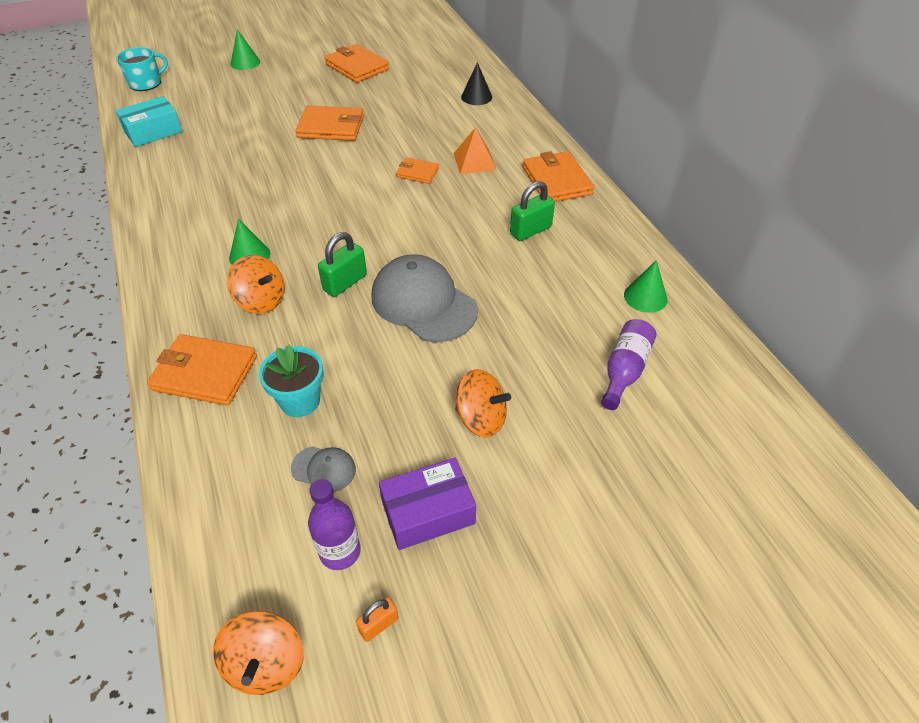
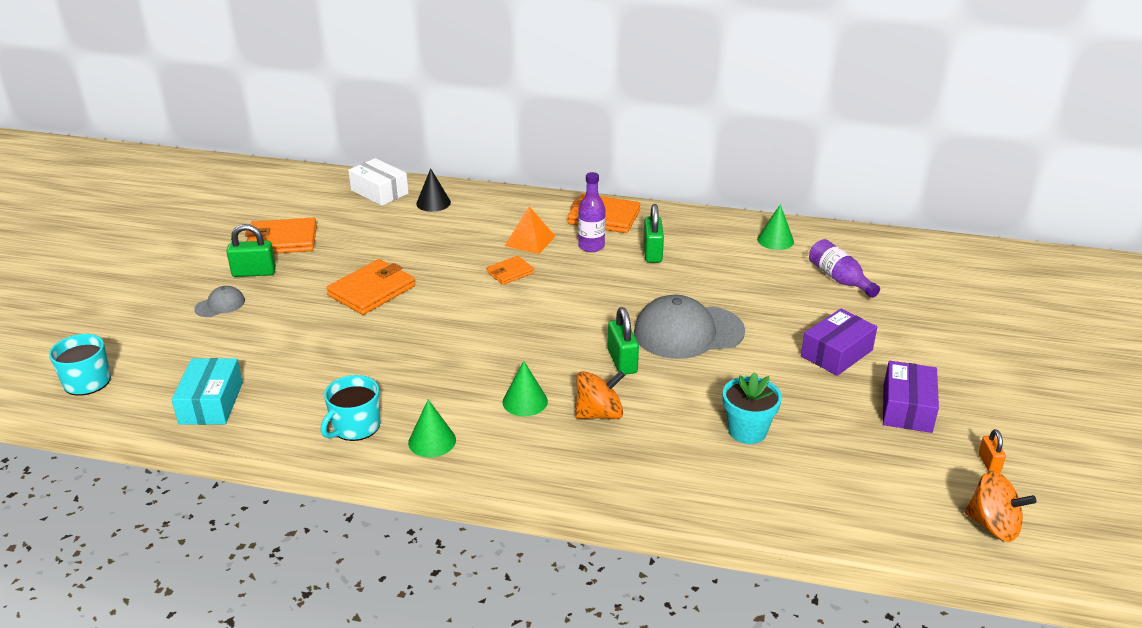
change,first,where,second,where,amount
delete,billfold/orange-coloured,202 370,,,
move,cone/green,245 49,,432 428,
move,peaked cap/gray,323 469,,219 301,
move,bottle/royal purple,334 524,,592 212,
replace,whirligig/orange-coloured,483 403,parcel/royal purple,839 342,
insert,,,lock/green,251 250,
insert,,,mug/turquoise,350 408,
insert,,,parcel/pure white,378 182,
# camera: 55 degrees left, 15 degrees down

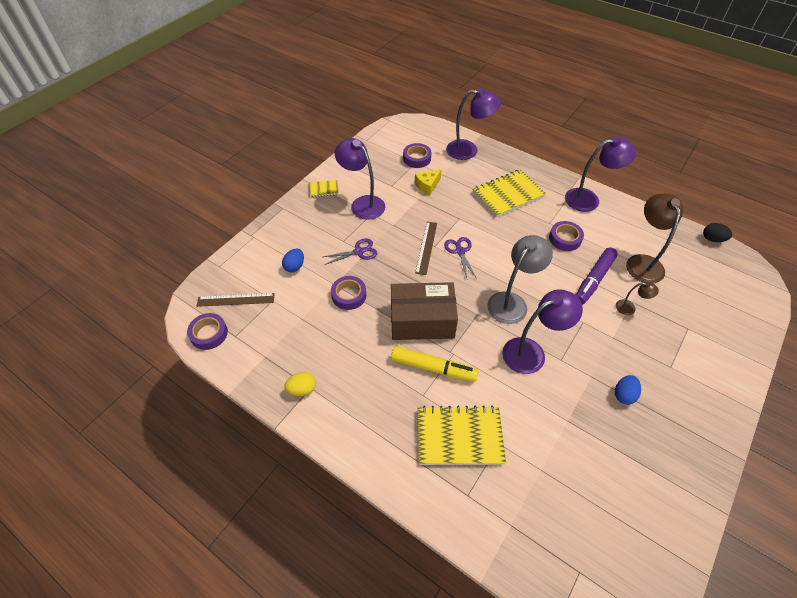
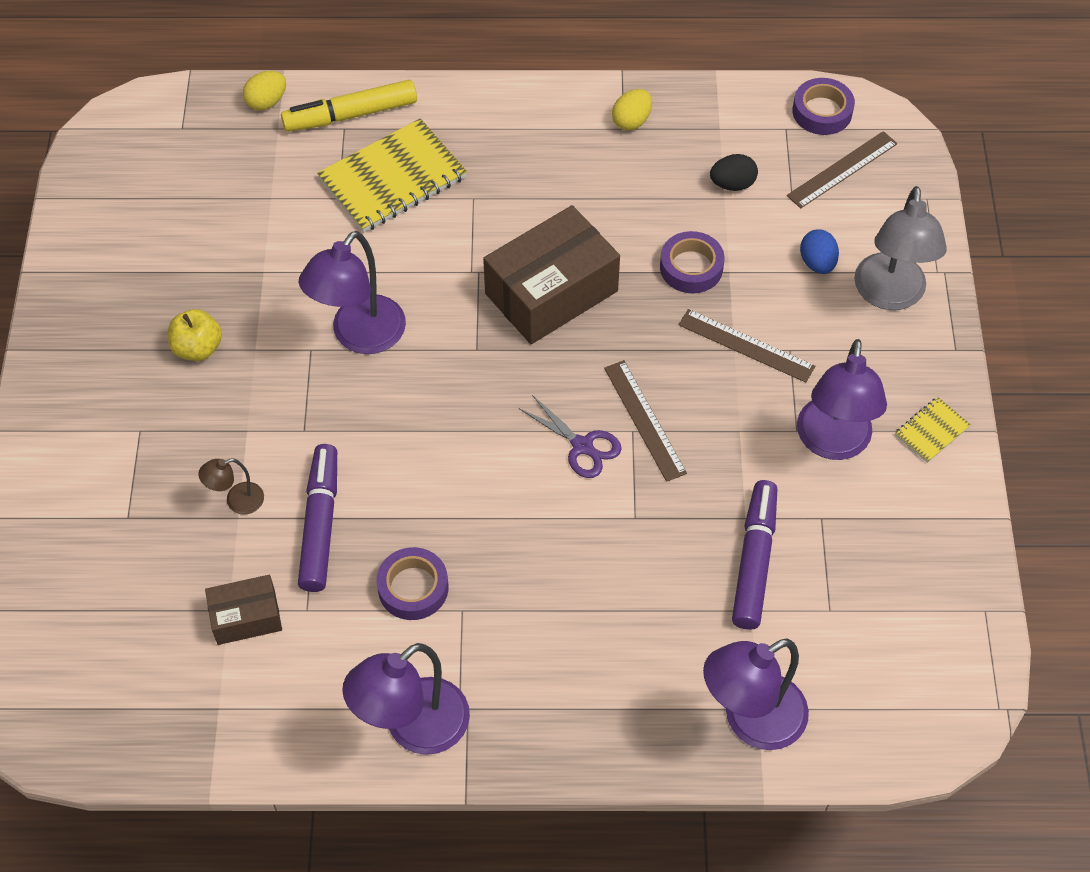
change,first,where,second,where,amount
replace,shears/royal purple,350 252,measuring stick/russet,746 346,
rotate,reading lamp/royal purple,360 179,,842 399,90 degrees clockwise
move,marker/golden,435 364,,349 106,
delete,tape/royal purple,417 155,,,
replace,cheese wedge/golden,428 182,marker/royal purple,754 555,
delete,exercise book/golden,509 193,,,
move,reading lamp/gray,520 279,,900 248,
replace,egg/blue,628 390,toy apple/golden,195 335,
replace,reading lamp/russet,654 238,parcel/russet,243 610,
move,egg/jet-black,717 232,,734 172,
insert,,,egg/golden,264 91,
# camera: 145 degrees right, 5 degrees up

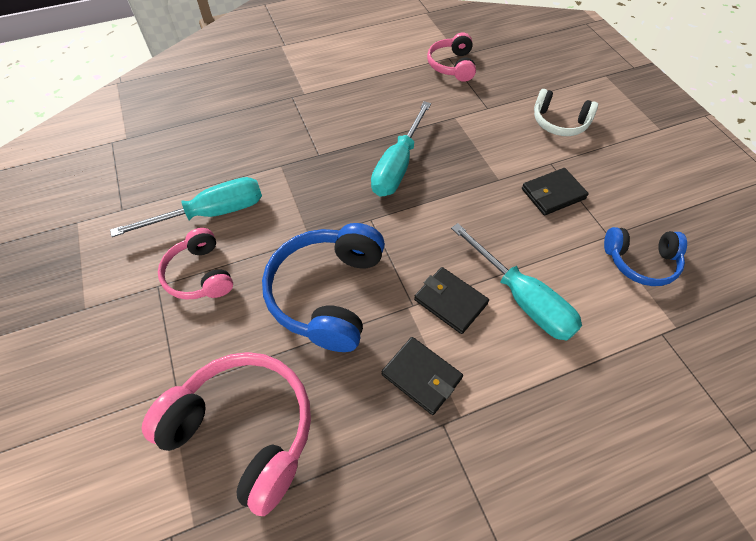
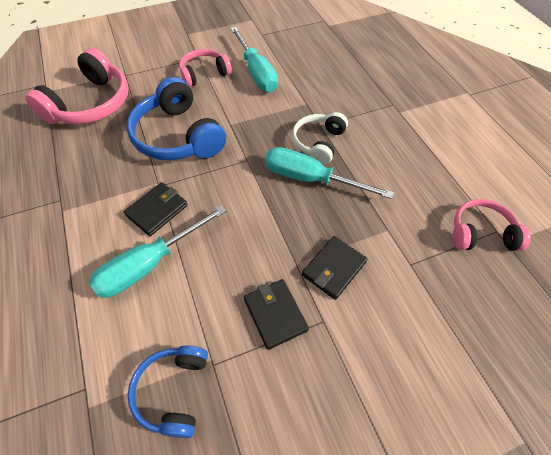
change,first,where,second,where,amount
rotate,headphones/blue,323 287,,176 119,135 degrees counterclockwise
move,billfold/jet-black,422 376,,334 268,
move,headphones/pure white,566 112,,320 138,
# camera: 90 degrees right, 0 degrees up

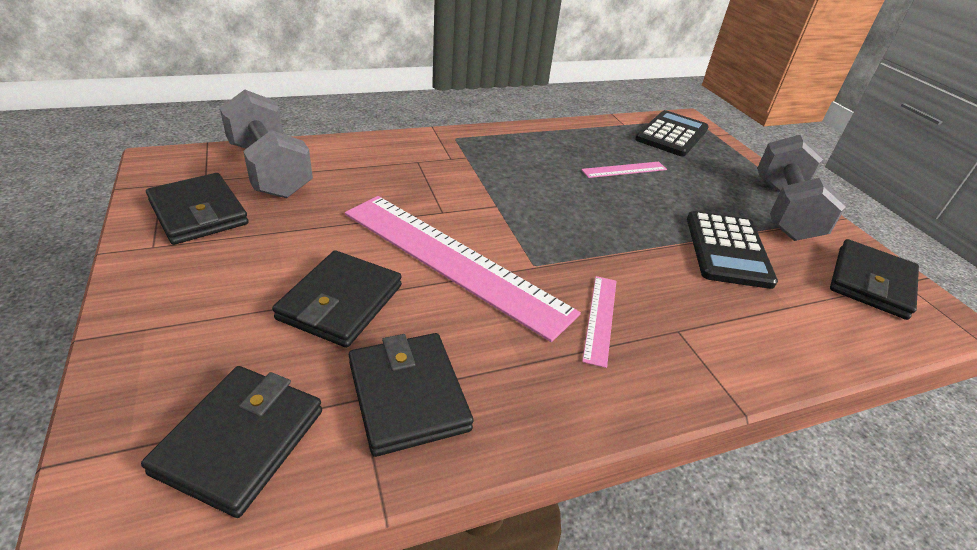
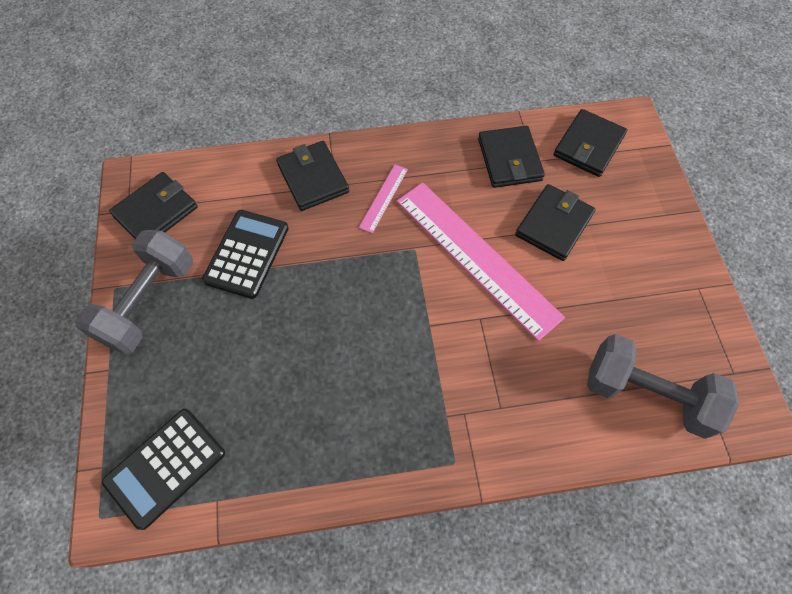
change,first,where,second,where,amount
move,billfold/jet-black,197 209,,312 176,
rotate,hand weight/gray,266 143,,663 386,45 degrees counterclockwise
delete,measuring stick/rose-pink,624 170,,,
# camera: 165 degrees left, 25 degrees up

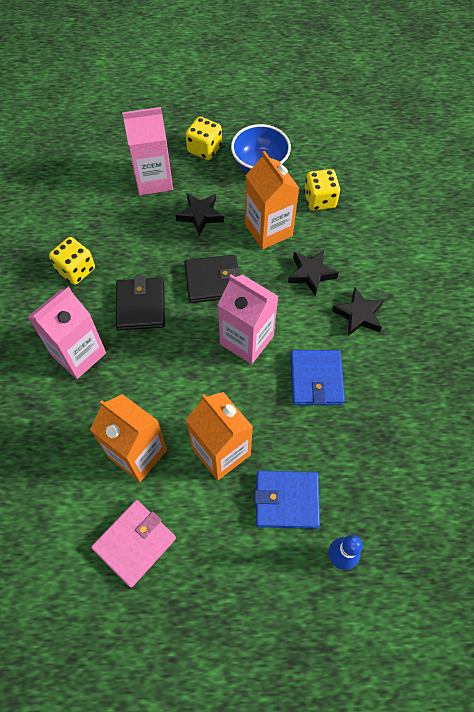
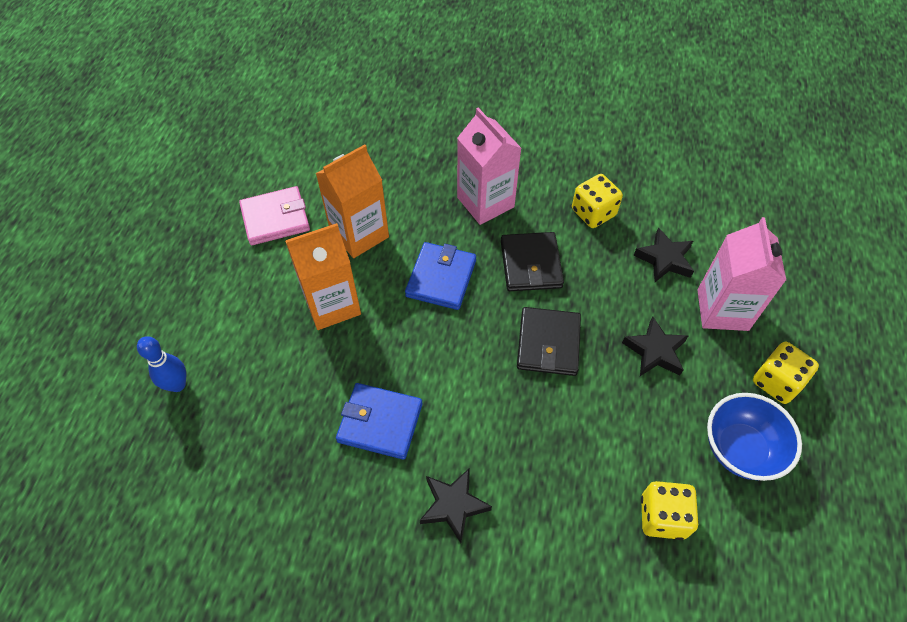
change,first,where,second,where,amount
rotate,billfold/rose-pink,133 543,,274 215,75 degrees counterclockwise
rotate,billfold/jet-black,140 303,,532 261,75 degrees clockwise
delete,juice carton/rose-pink,248 319,,,
delete,juice carton/orange-coloured,272 200,,,
move,billfold/blue,287 500,,440 276,
move,star/jet-black,313 273,,663 255,
# camera: 105 degrees right, 5 degrees down

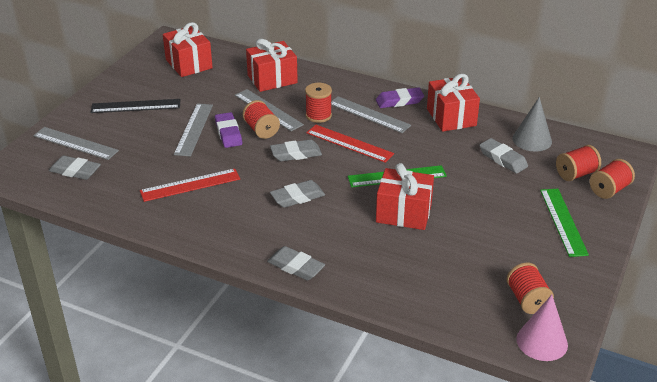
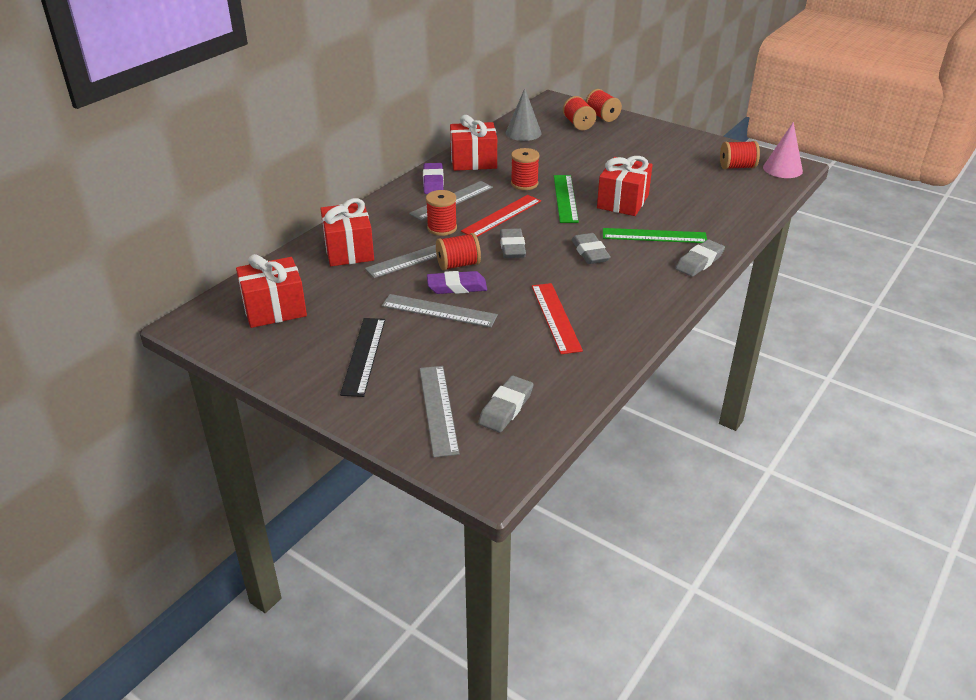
change,first,where,second,where,amount
rotate,measuring stick/gray,76 143,,439 412,45 degrees counterclockwise
delete,pencil eraser/gray,503 156,,,
move,measuring stick/green,564 223,,655 235,
insert,,,spool/crimson,525 169,
# camera: 80 degrees left, 0 degrees up

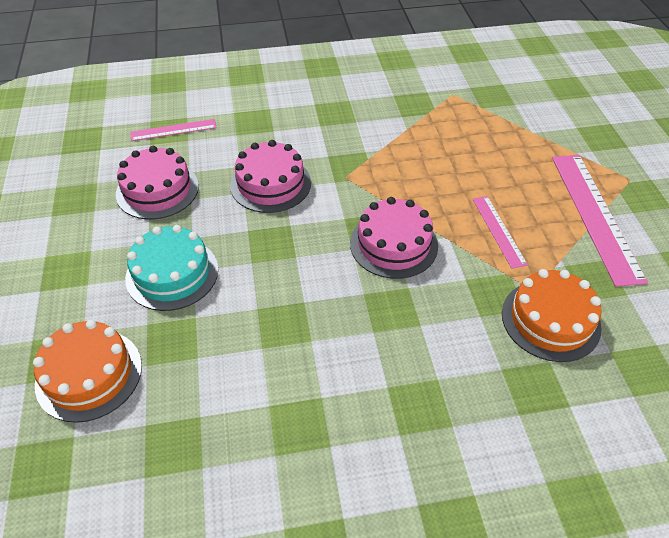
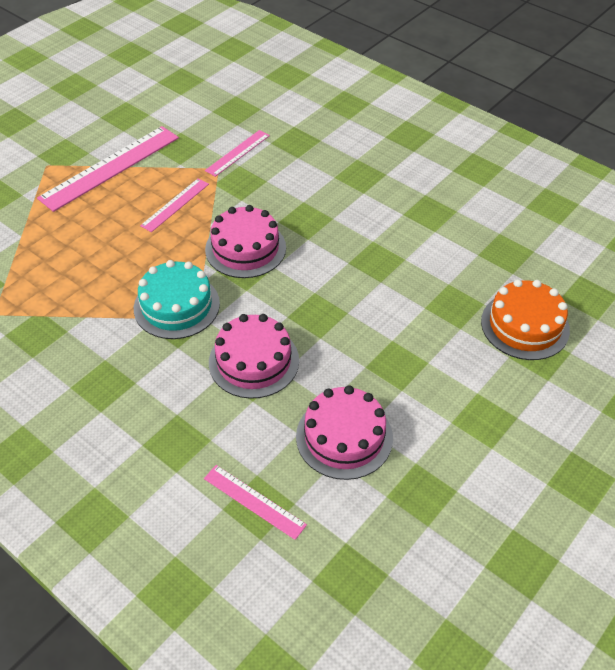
change,first,where,second,where,amount
move,cake/turquoise,171 268,,177 299,
replace,cake/orange-coloured,552 315,measuring stick/rose-pink,237 153,
# camera: 130 degrees left, 0 degrees up

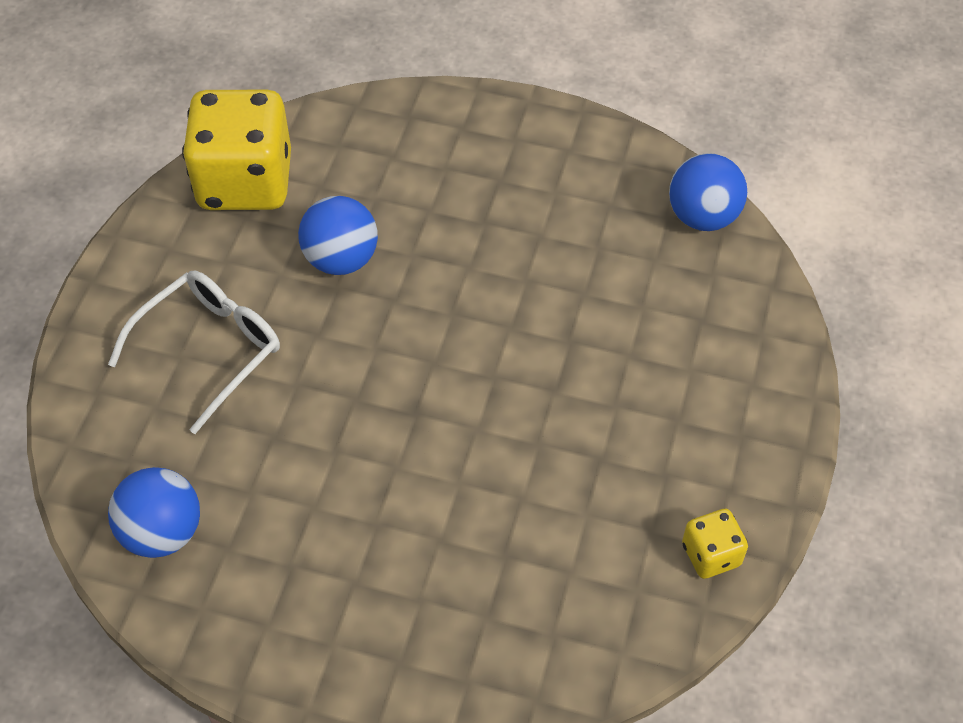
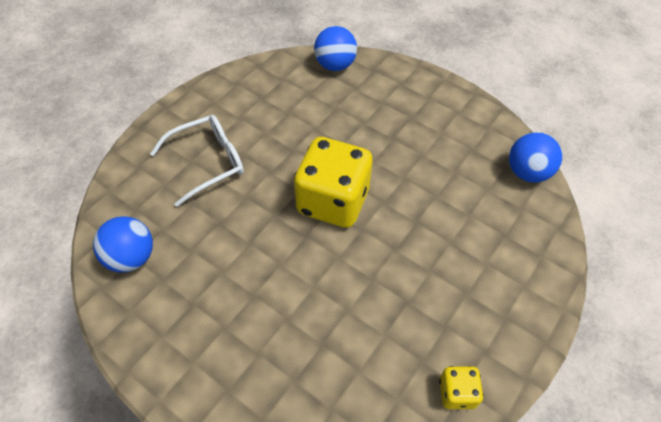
change,first,where,second,where,amount
move,die/golden,236 150,,333 182,
move,ball/blue,338 235,,335 48,
# camera: 20 degrees right, 0 degrees up

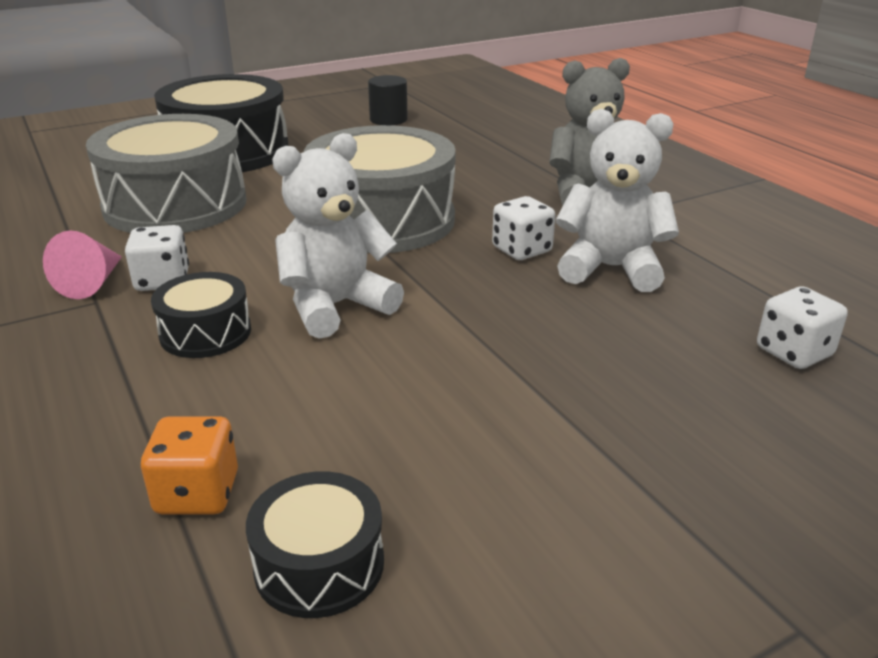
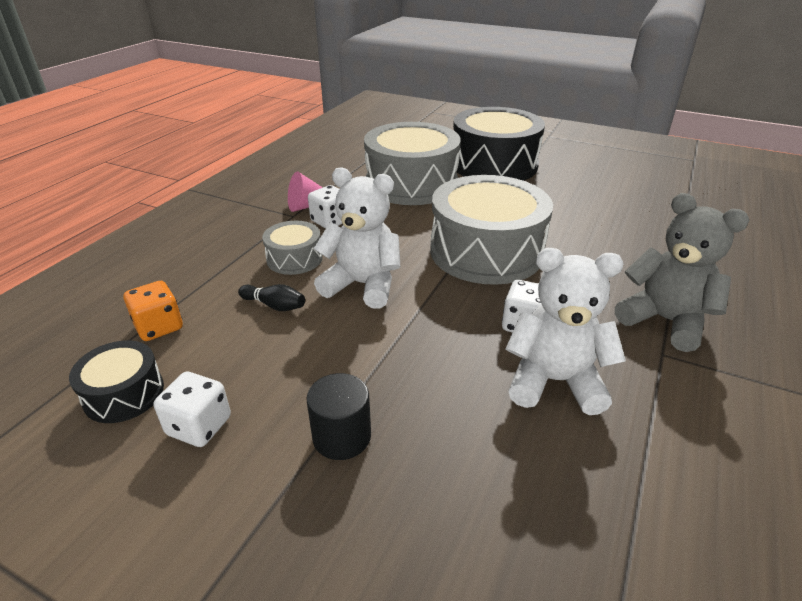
change,first,where,second,where,amount
recolor,toy drum/jet-black,201 315,toy drum/gray,292 248,
move,solid cylinder/jet-black,388 100,,338 416,
rotate,stuffed bear/pure white,617 200,,566 331,60 degrees counterclockwise
move,die/pure white,802 327,,192 409,
insert,,,bowling pin/jet-black,271 297,
# camera: 55 degrees right, 5 degrees up

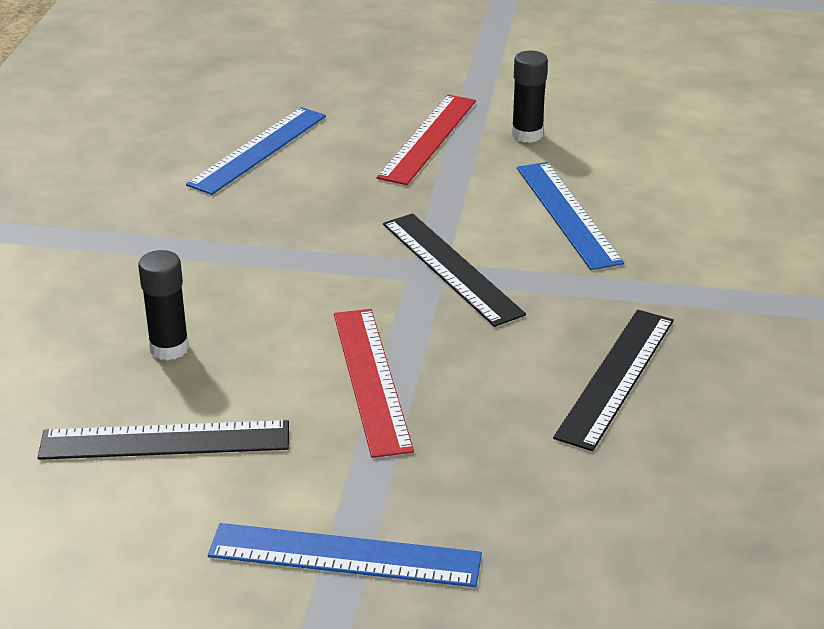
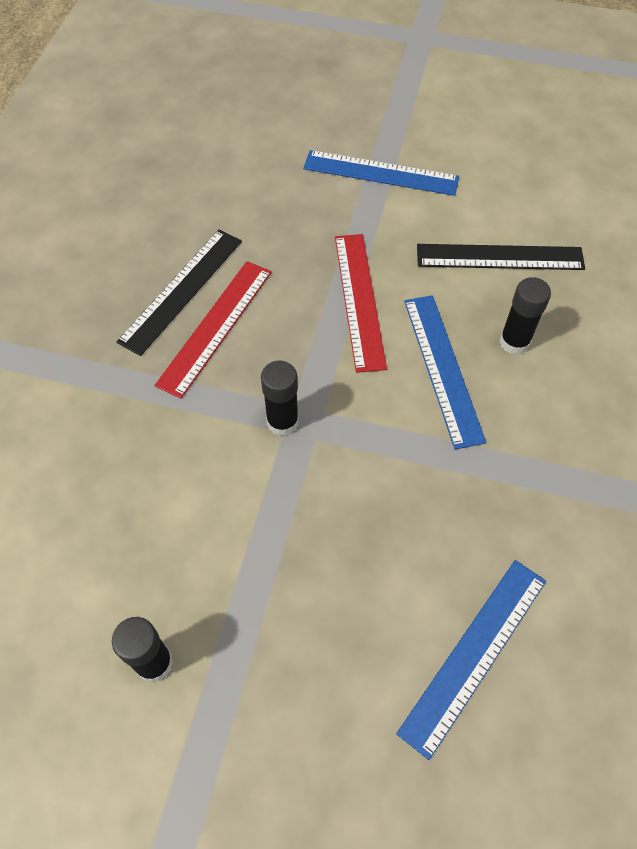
change,first,where,second,where,amount
move,measuring stick/crimson,426 140,,213 330,
replace,measuring stick/jet-black,454 270,glue stick/jet-black,280 398,
move,measuring stick/blue,570 216,,445 372,
# camera: 175 degrees left, 25 degrees up

